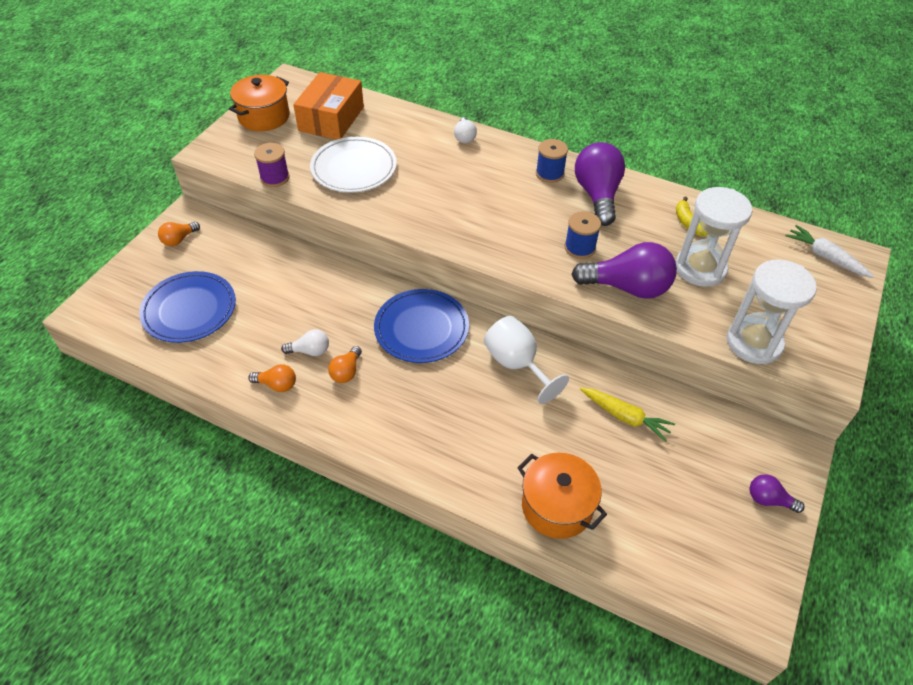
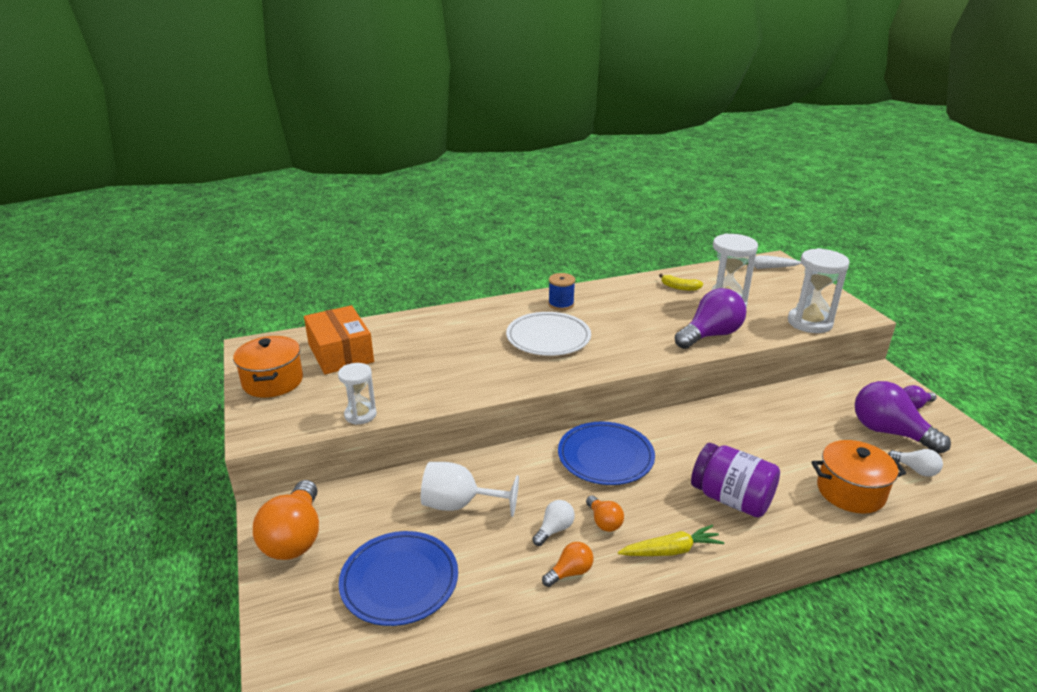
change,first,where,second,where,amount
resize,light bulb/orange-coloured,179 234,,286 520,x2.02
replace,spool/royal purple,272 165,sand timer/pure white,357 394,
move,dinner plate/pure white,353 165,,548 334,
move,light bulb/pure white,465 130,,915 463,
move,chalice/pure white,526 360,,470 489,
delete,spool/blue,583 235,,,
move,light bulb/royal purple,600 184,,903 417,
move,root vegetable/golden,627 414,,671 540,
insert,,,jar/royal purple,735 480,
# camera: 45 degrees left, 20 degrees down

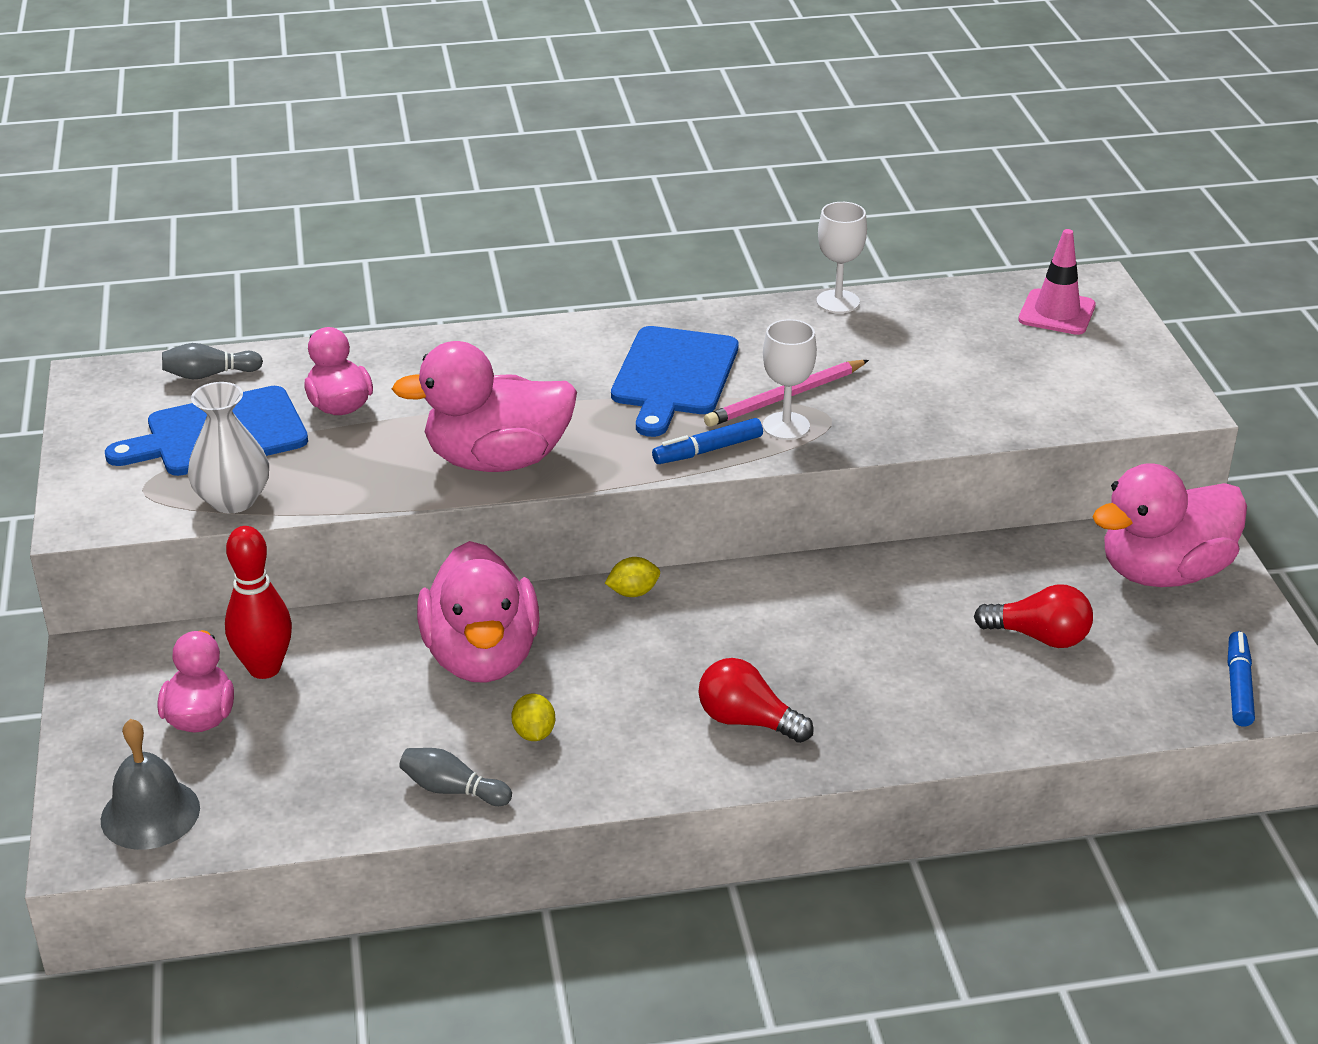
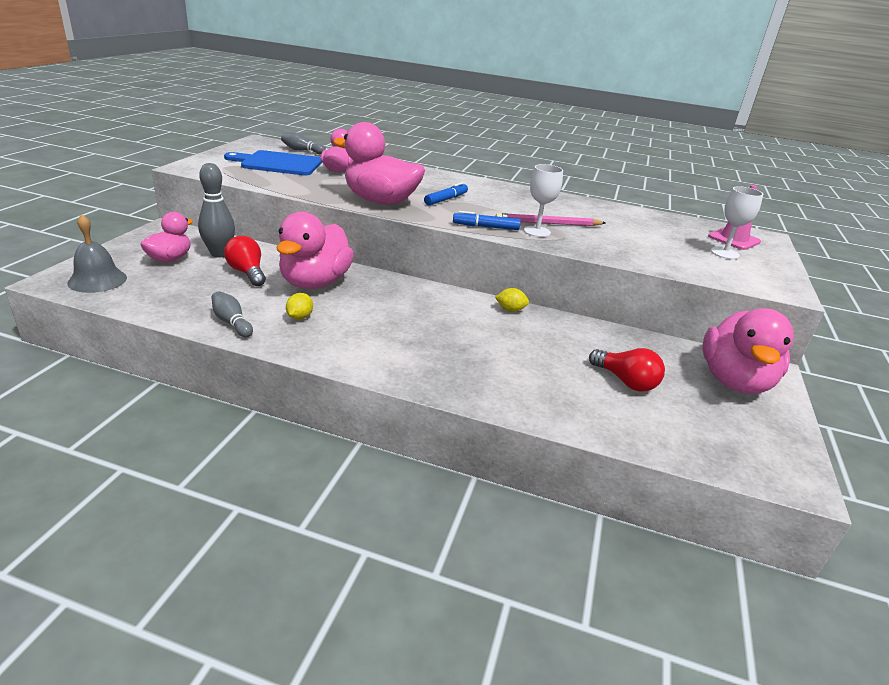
change,first,where,second,where,amount
delete,vase/pure white,228 448,,,
recolor,bowling pin/crimson,258 602,bowling pin/gray,216 210,
move,toy lemon/golden,632 577,,512 300,
delete,bread board/blue,674 381,,,
move,light bulb/crimson,756 700,,245 261,
move,chalice/pure white,842 257,,737 222,
rotate,duck/rose-pink,1169 525,,748 351,75 degrees counterclockwise
move,marker/blue,1241 679,,446 194,
# camera: 25 degrees right, 5 degrees down

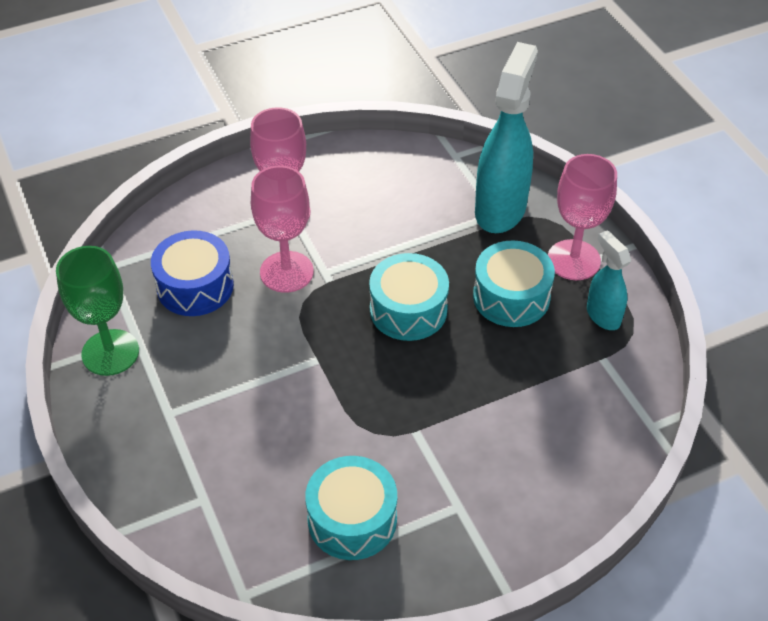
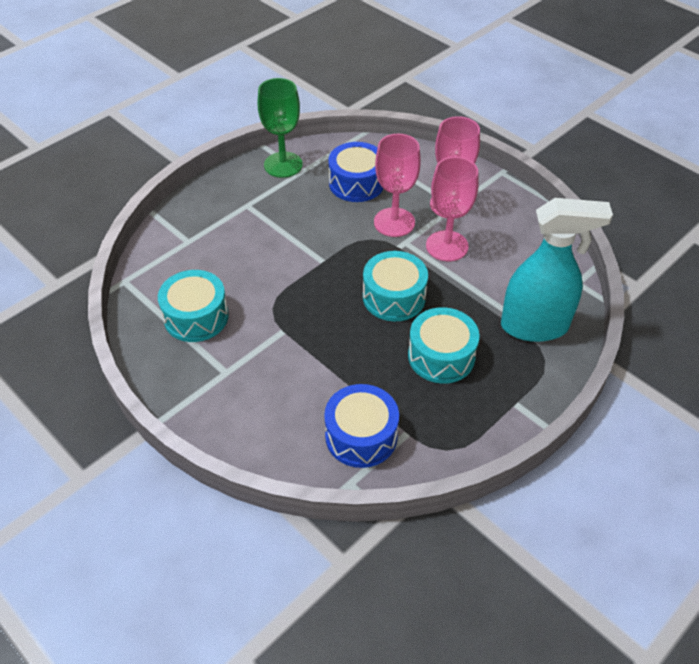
change,first,where,second,where,amount
move,chalice/rose-pink,582 217,,452 209,
delete,spray cleaner/turquoise,609 280,,,
insert,,,toy drum/blue,361 426,
# camera: 70 degrees right, 0 degrees up

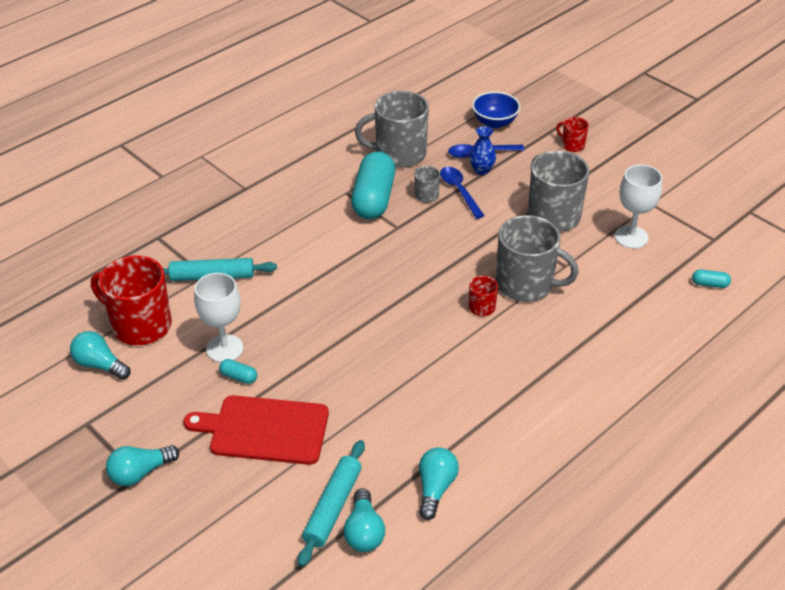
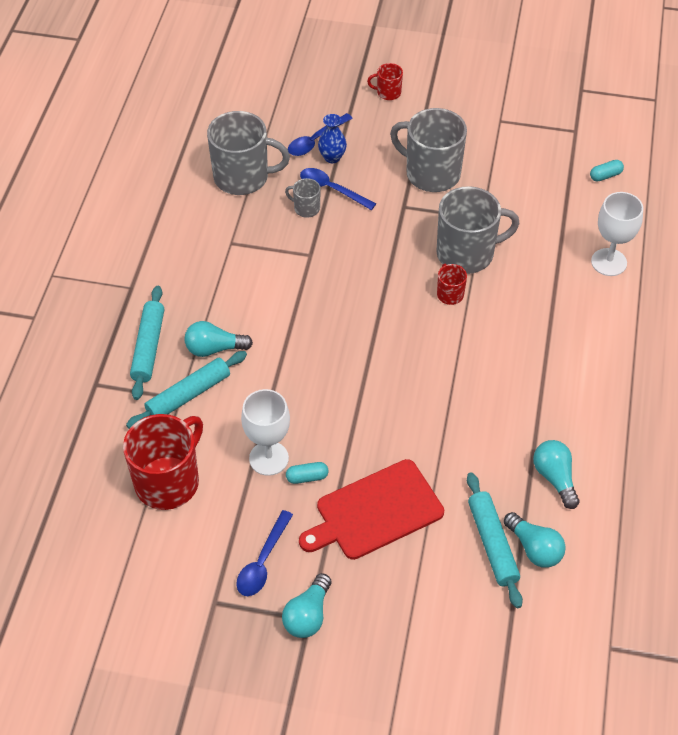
change,first,where,second,where,amount
move,light bulb/turquoise,100 355,,219 339,
rotate,mug/crimson,131 300,,163 462,135 degrees clockwise
delete,pill shape/turquoise,373 185,,,
rotate,mug/gray,392 129,,248 153,135 degrees counterclockwise
delete,bowl/blue,496 109,,,
move,chalice/pure white,638 207,,617 234,
insert,,,dough roller/turquoise,147 343,
insert,,,spoon/blue,264 553,
# camera: 35 degrees left, 10 degrees up

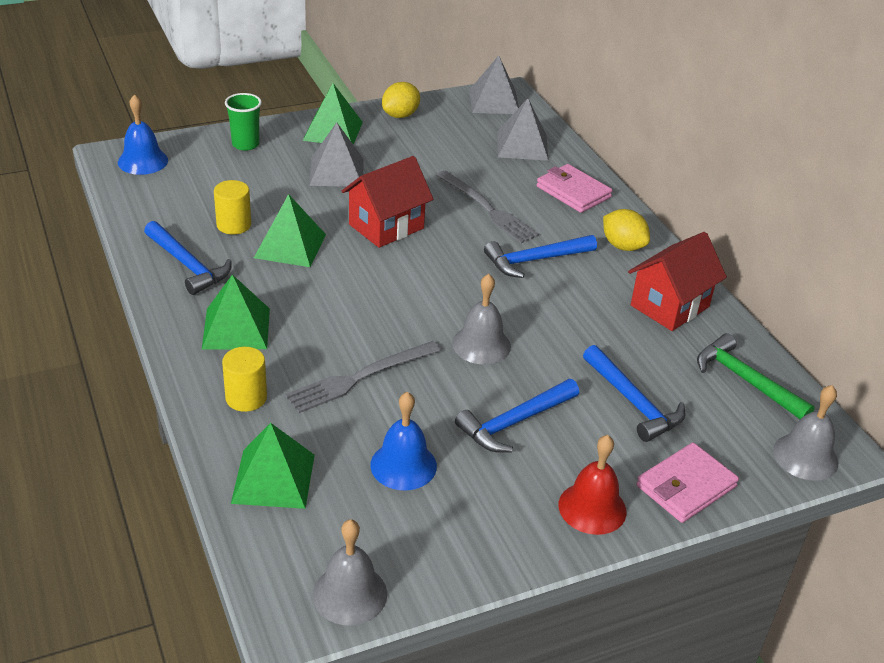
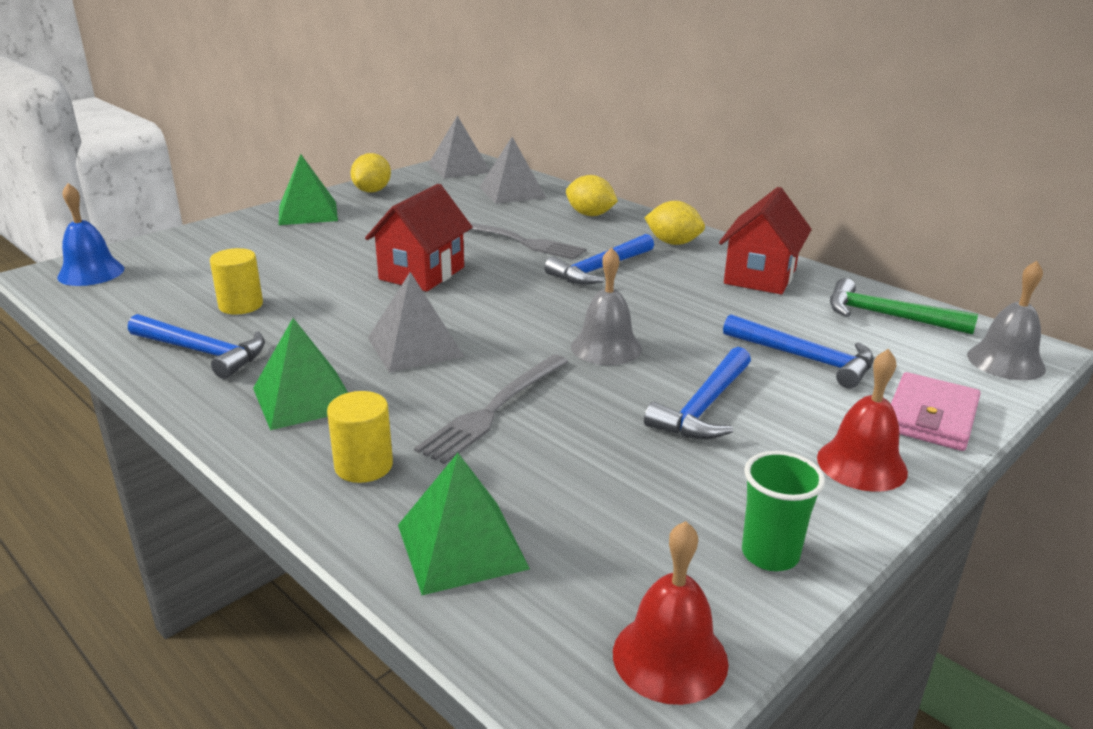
change,first,where,second,where,amount
move,beaker/green,243 122,,783 511,
delete,pyramid shape/green,290 230,,,
move,pyramid shape/gray,336 154,,416 322,
recolor,school bell/gray,349 572,school bell/crimson,671 613,
delete,school bell/blue,403 441,,,
replace,billfold/rose-pink,575 188,toy lemon/golden,592 195,
# camera: 20 degrees left, 10 degrees down

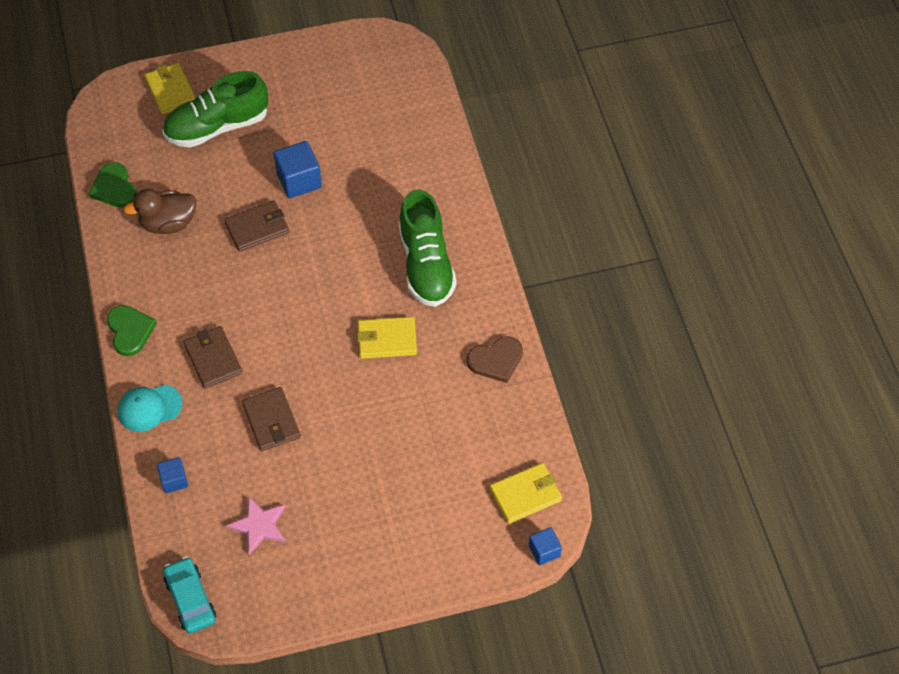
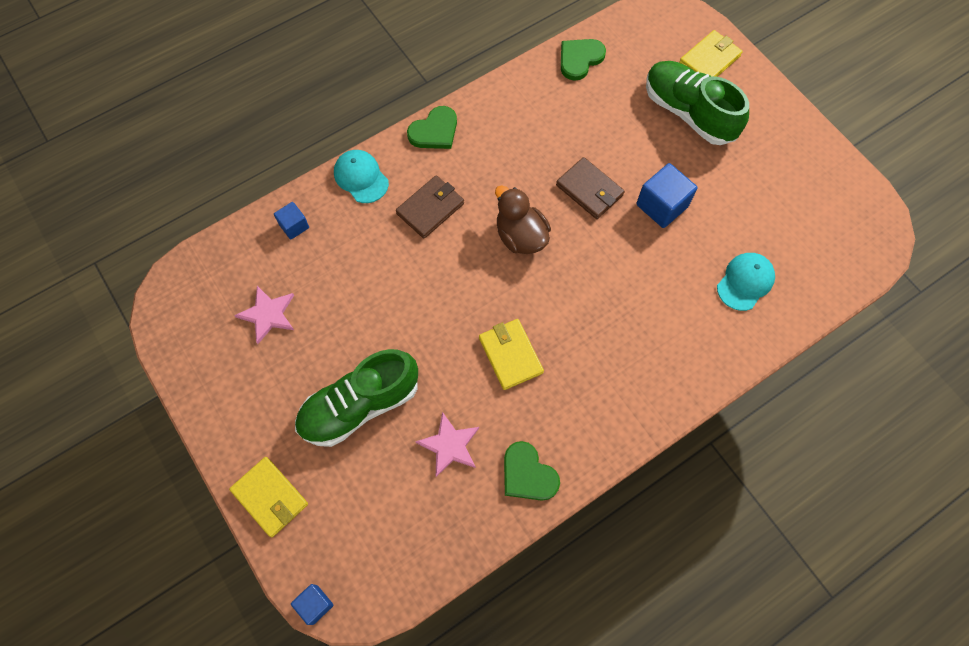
change,first,where,second,where,amount
move,duck/russet,159 211,,523 219,
delete,car/turquoise,189 595,,,
delete,billfold/russet,271 419,,,
move,shoe/green,428 248,,356 398,
recolor,love heart/russet,495 359,love heart/green,532 471,
move,billfold/golden,526 493,,268 497,
insert,,,star/rose-pink,447 444,
insert,,,peaked cap/turquoise,746 282,
# camera: 70 degrees right, 10 degrees up

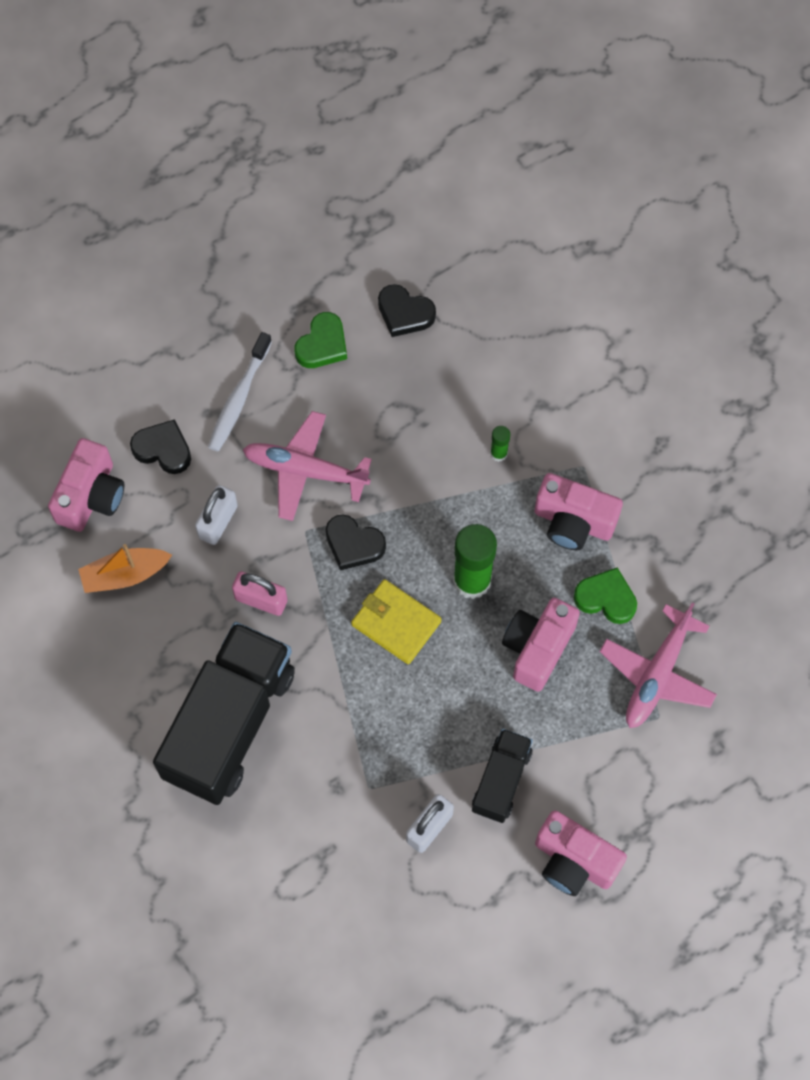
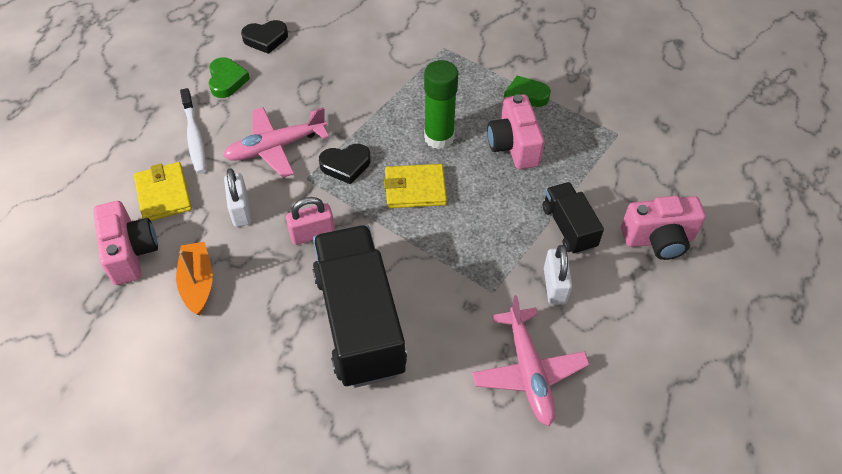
change,first,where,second,where,amount
rotate,sailboat/orange-coloured,125 568,,194 278,135 degrees clockwise
replace,love heart/jet-black,160 446,billfold/golden,163 191,
delete,glue stick/green,500 444,,,
delete,camera/rose-pink,579 511,,,
move,toy plane/rose-pink,658 665,,531 360,
# camera: 40 degrees left, 15 degrees down

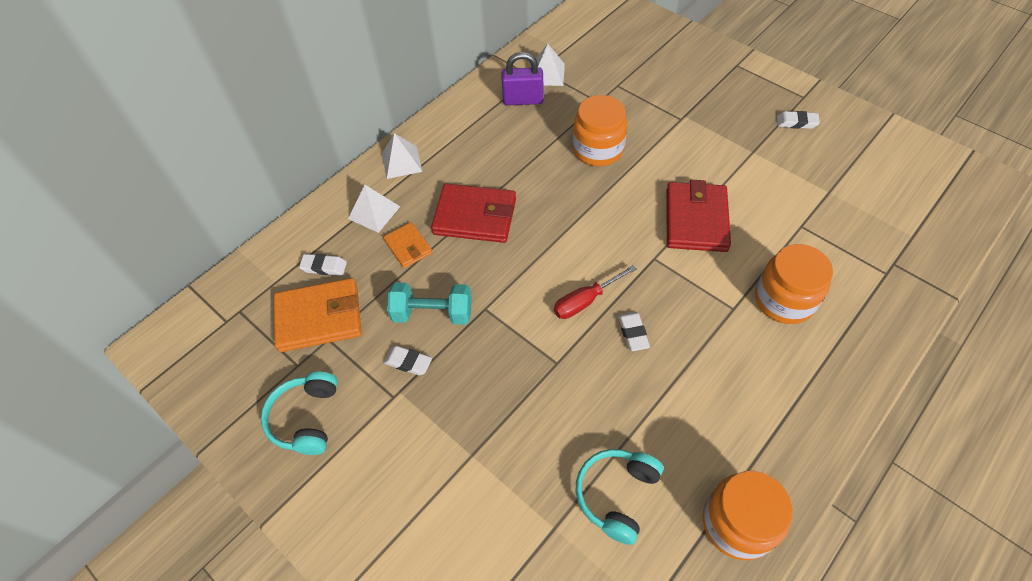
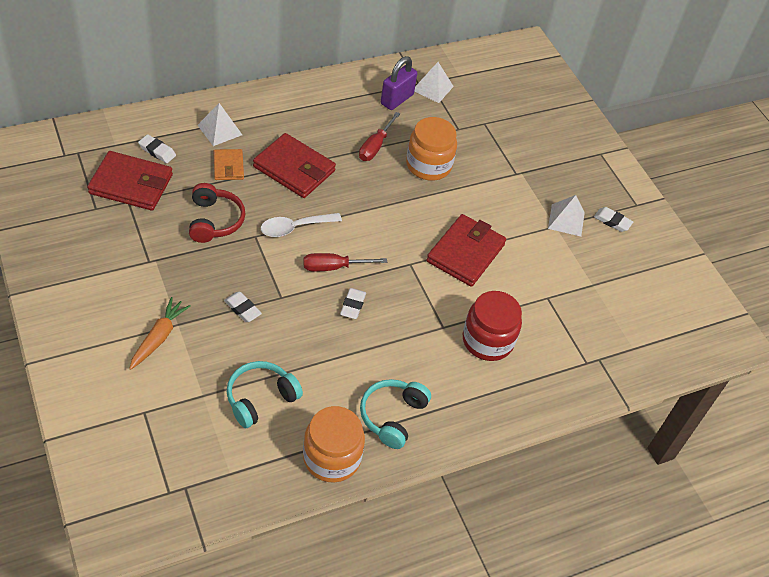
change,first,where,second,where,amount
move,headphones/turquoise,299 413,,395 414,
recolor,billfold/orange-coloured,318 315,billfold/crimson,130 181,
move,pyramid shape/pure white,402 156,,566 216,
move,pencil eraser/pure white,408 360,,243 307,
replace,hand weight/turquoise,429 303,headphones/crimson,217 213,
rotate,lock/royal purple,522 78,,399 83,75 degrees counterclockwise
recolor,jar/orange-coloured,794 284,jar/crimson,492 326,
insert,,,root vegetable/orange-coloured,160 333,
insert,,,spoon/pure white,301 225,
insert,,,hand screwdriver/crimson,379 136,
# camera: 15 degrees right, 5 degrees down

